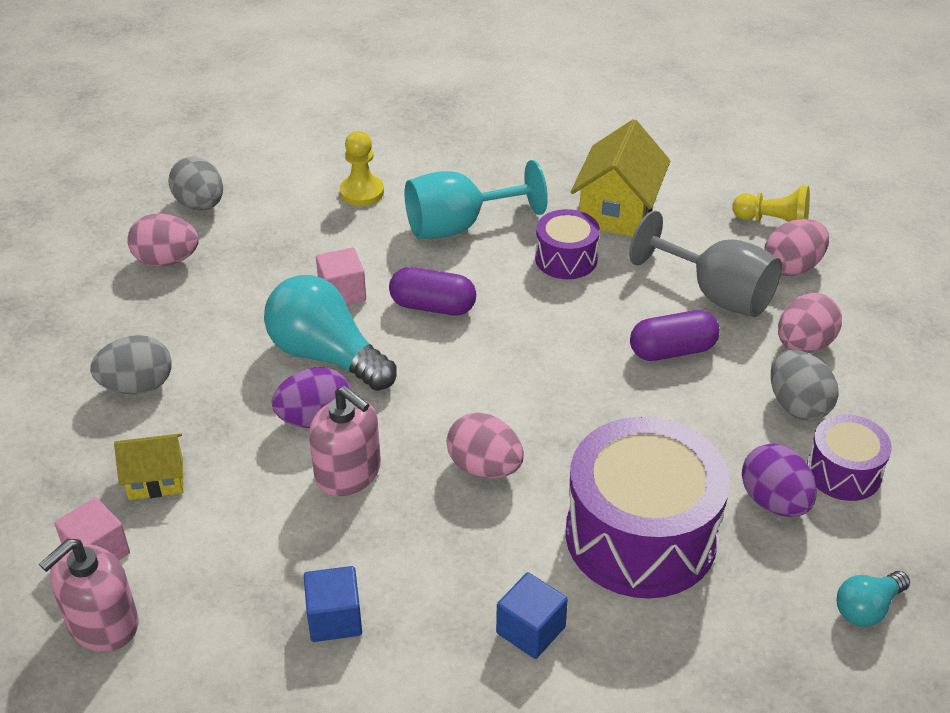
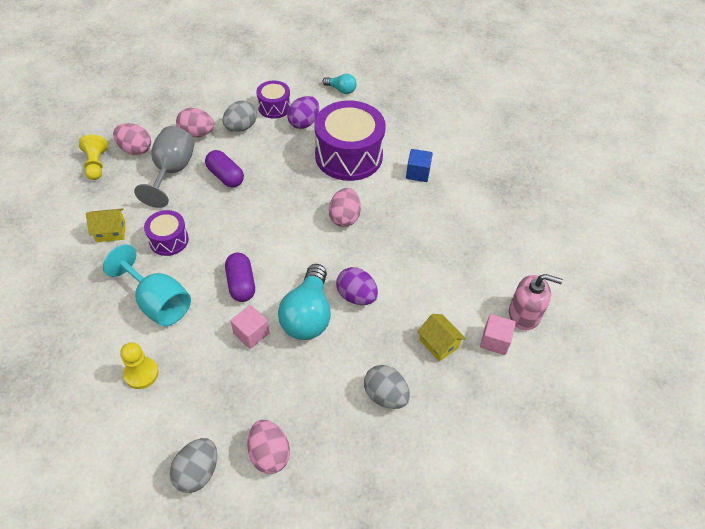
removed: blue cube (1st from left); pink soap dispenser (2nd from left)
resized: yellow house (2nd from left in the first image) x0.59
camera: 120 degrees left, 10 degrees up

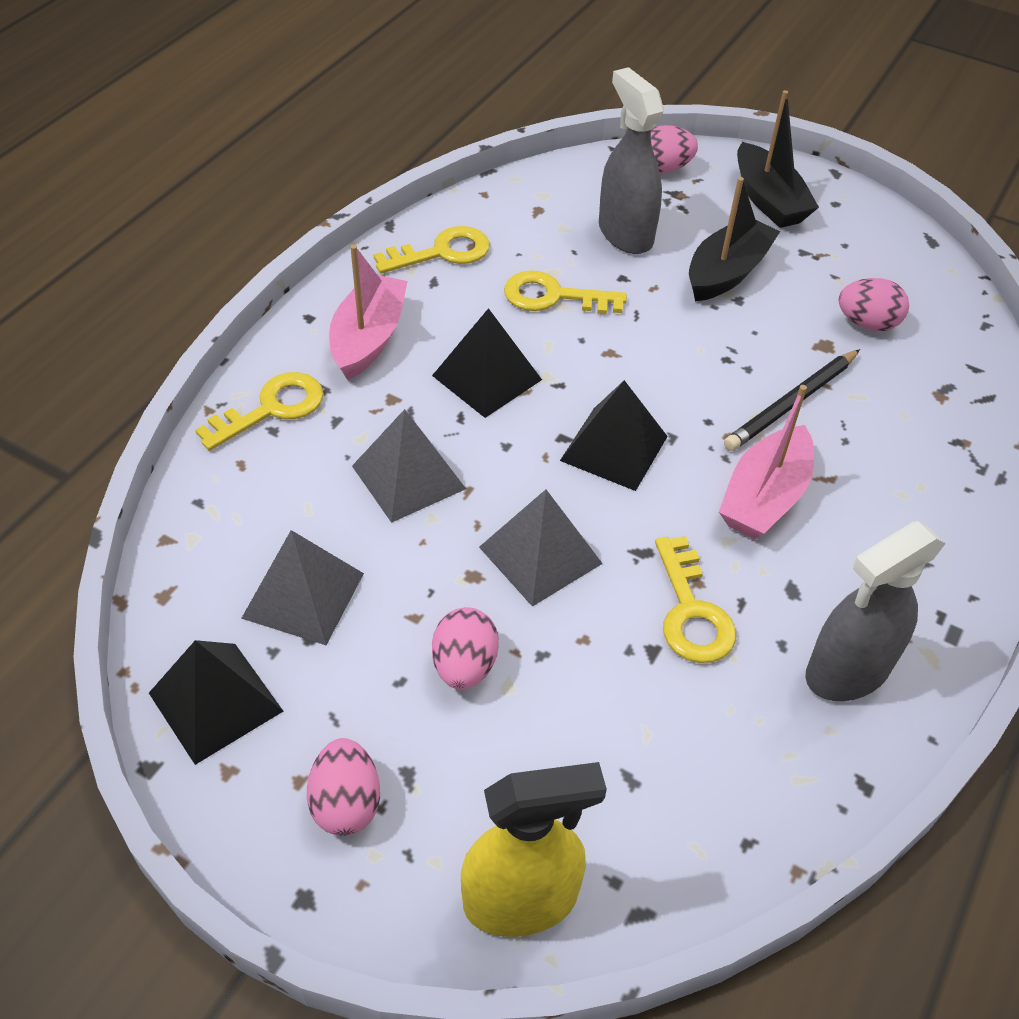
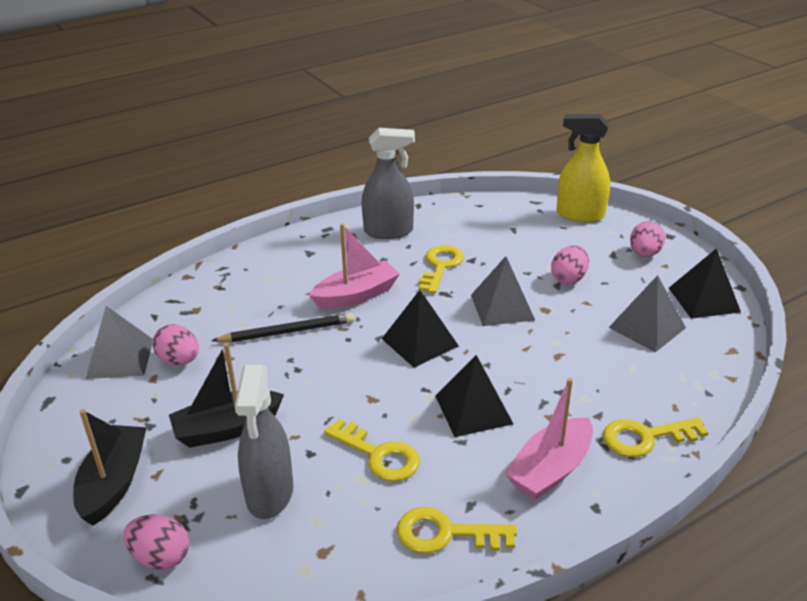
moved: grey pyramid (2nd from left in the first image) to grey pyramid (1st from left)
camera: 150 degrees left, 15 degrees down

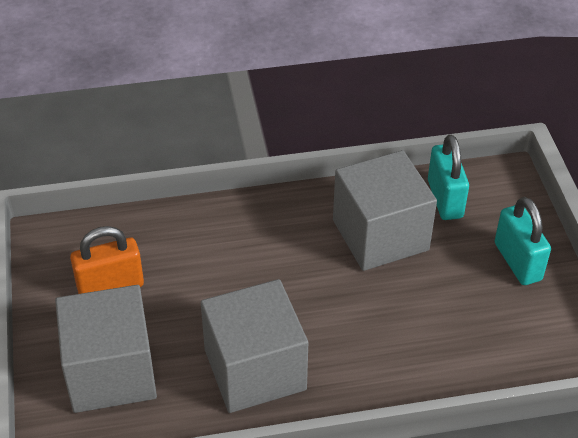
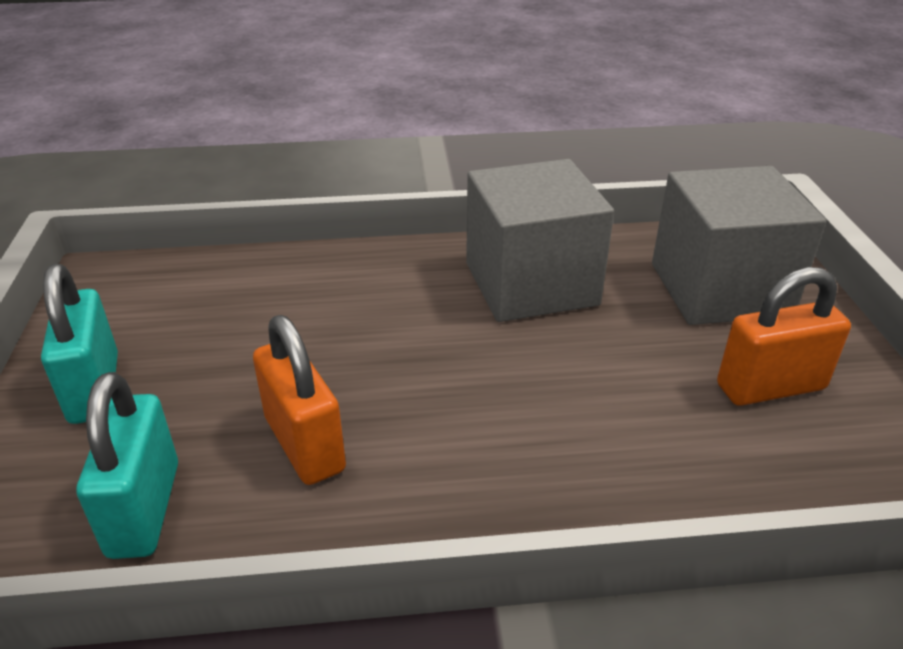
replaced: grey cube (3rd from left) to orange padlock (1st from left)
camera: 175 degrees left, 10 degrees down

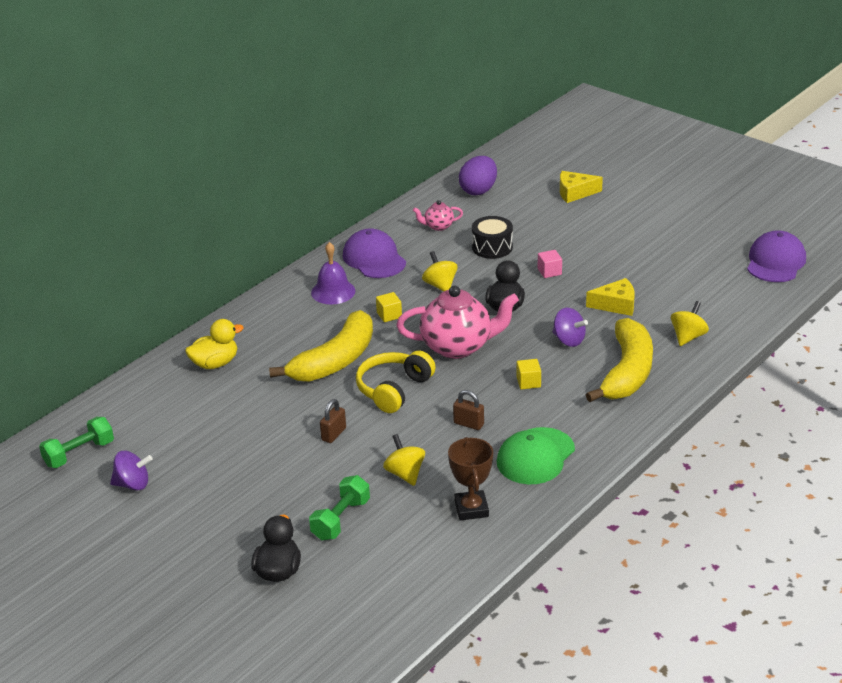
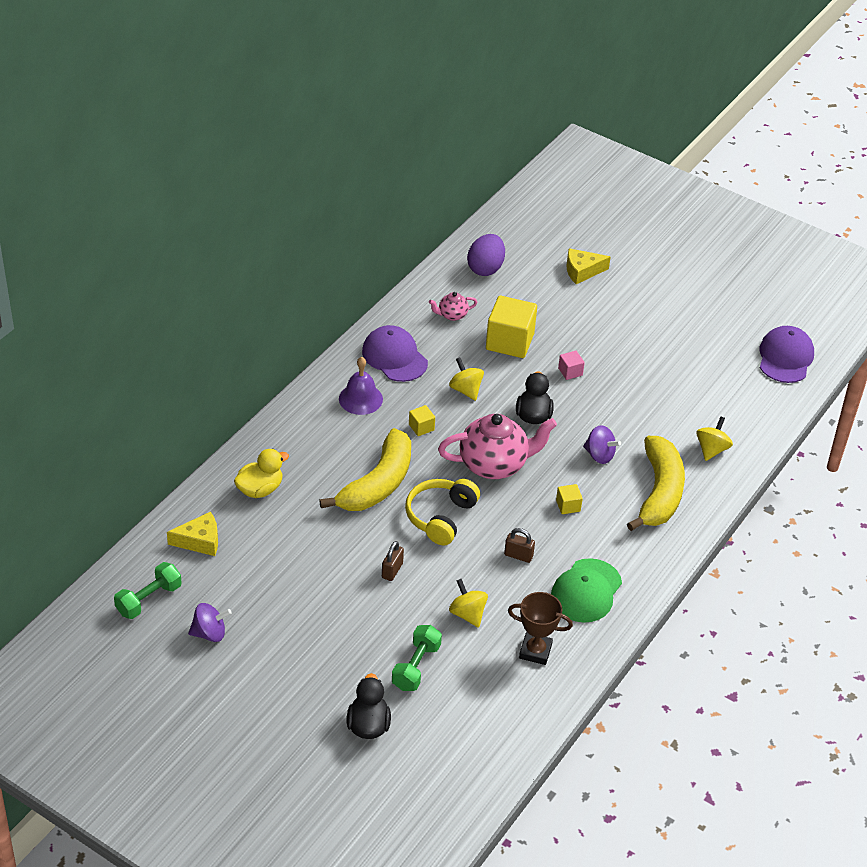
moved: yellow cheese (2nd from left in the first image) to yellow cheese (1st from left)
replaced: black drum to yellow cube (2nd from left)
turned: brown trophy 60 degrees counterclockwise
camera: 10 degrees left, 10 degrees up

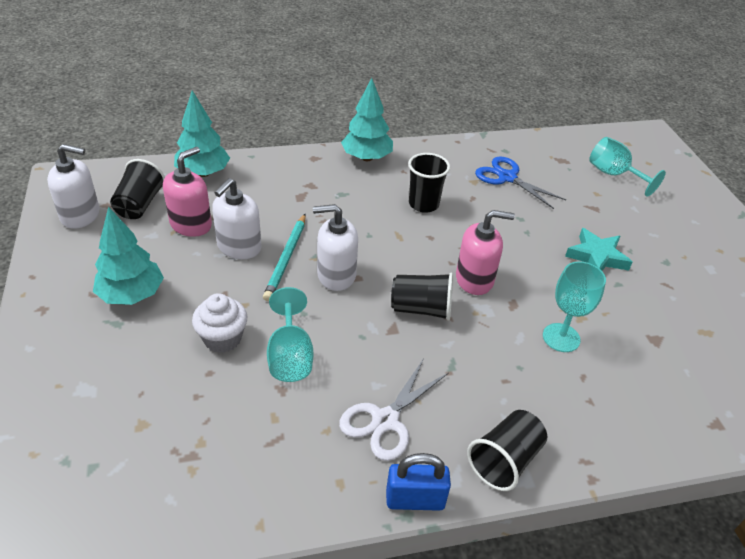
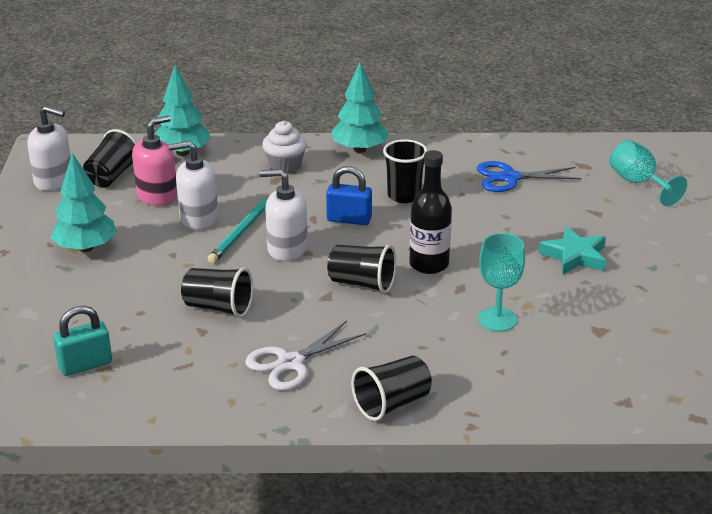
added: turquoise padlock
moved: white cupcake; blue padlock
replaced: turquoise goblet (1st from left) to black cup (2nd from left); pink soap dispenser (2nd from left) to black bottle
turned: white soap dispenser (2nd from left) 45 degrees clockwise; blue scissors 60 degrees counterclockwise
camera: 15 degrees right, 10 degrees down

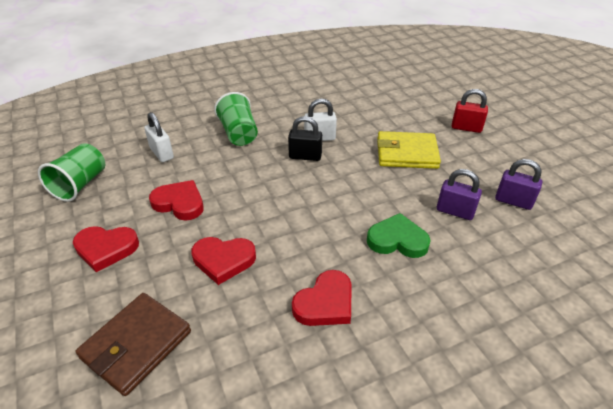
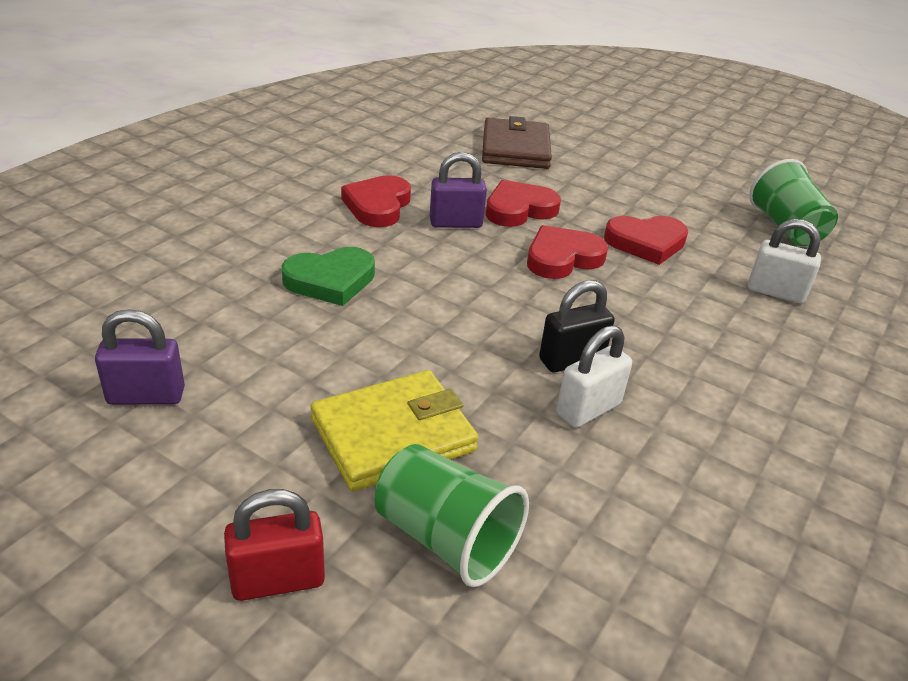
moved: red heart (1st from left in the first image) to red heart (3rd from left); green cup (2nd from left in the first image) to green cup (1st from left); purple padlock (1st from left in the first image) to purple padlock (2nd from left)
camera: 145 degrees right, 5 degrees down

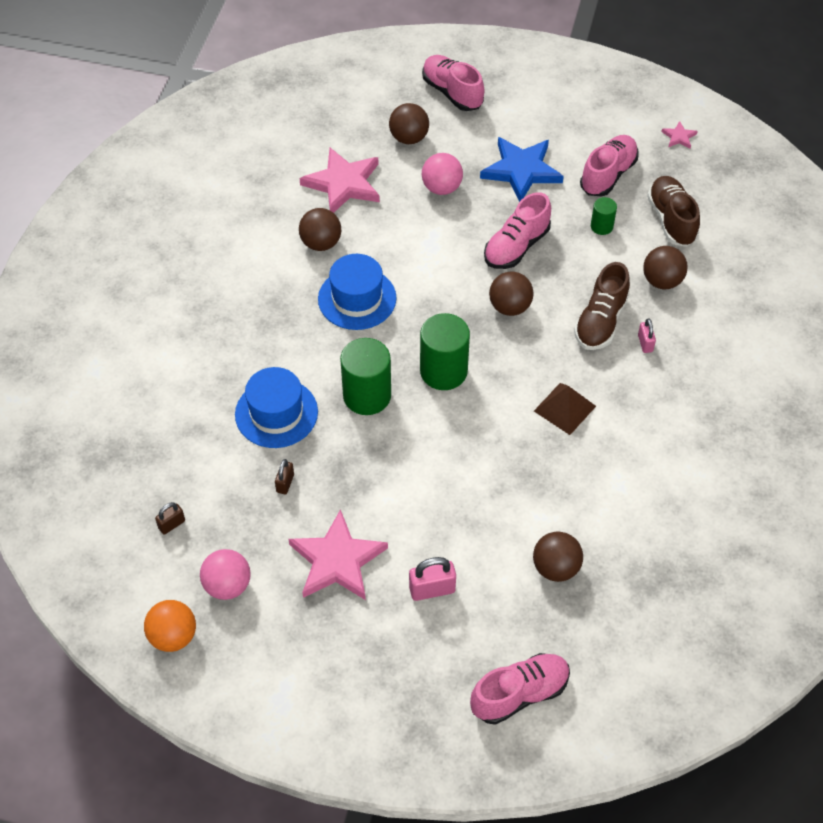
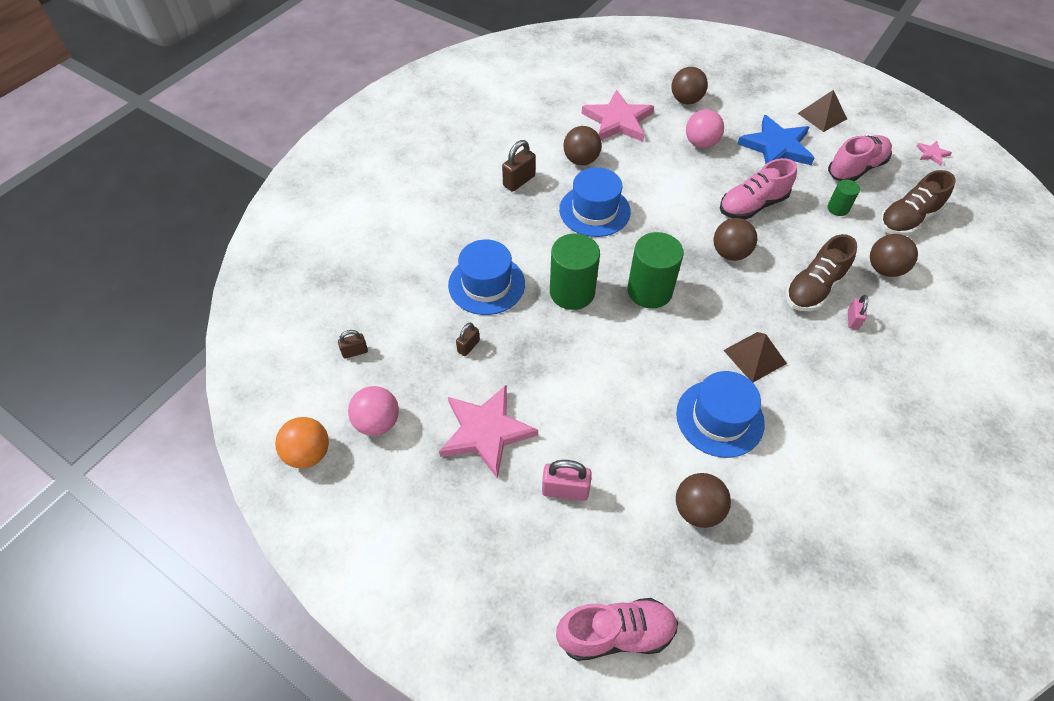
removed: pink shoe (1st from left)
added: brown padlock (3rd from left); blue hat (3rd from left); brown pyramid (2nd from left)
turned: brown shoe (2nd from left) 135 degrees counterclockwise
camera: 20 degrees right, 0 degrees up

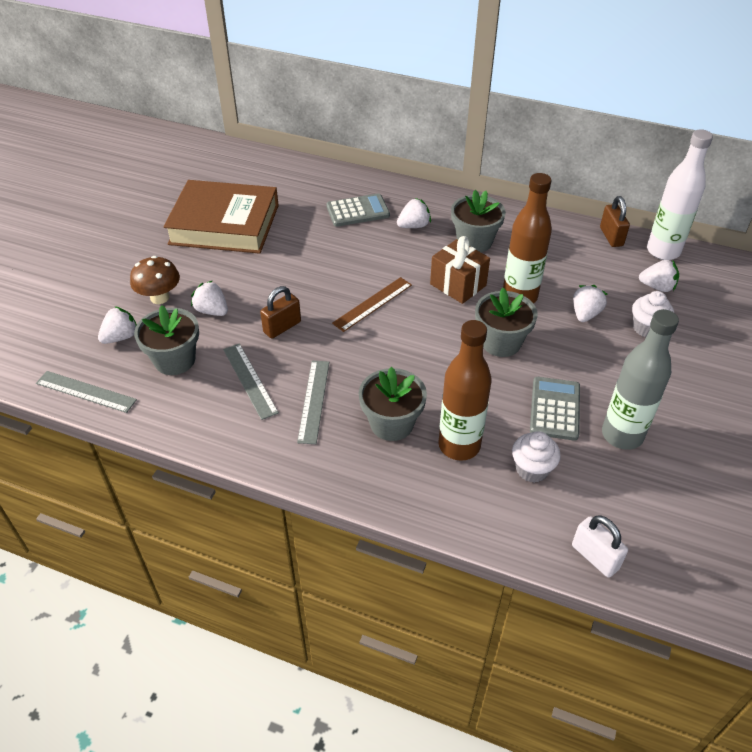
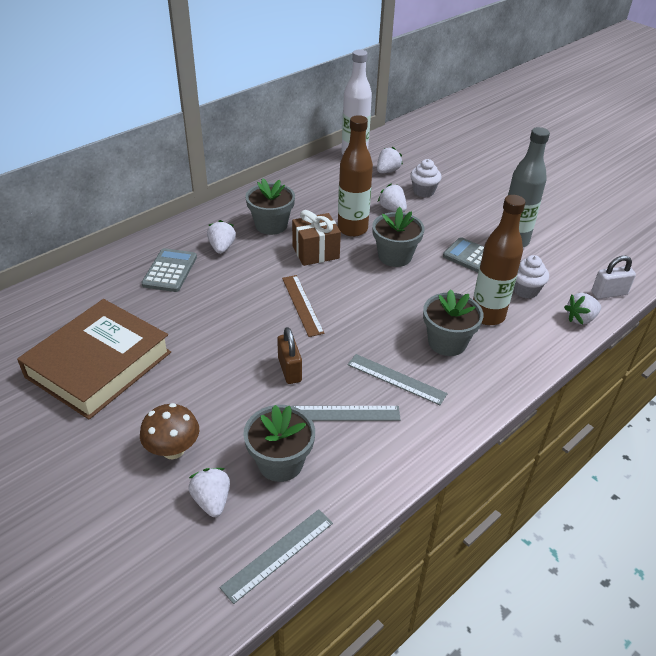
removed: brown padlock (2nd from left)
moved: white strawberry (2nd from left in the first image) to white strawberry (5th from left)
camera: 65 degrees left, 5 degrees down

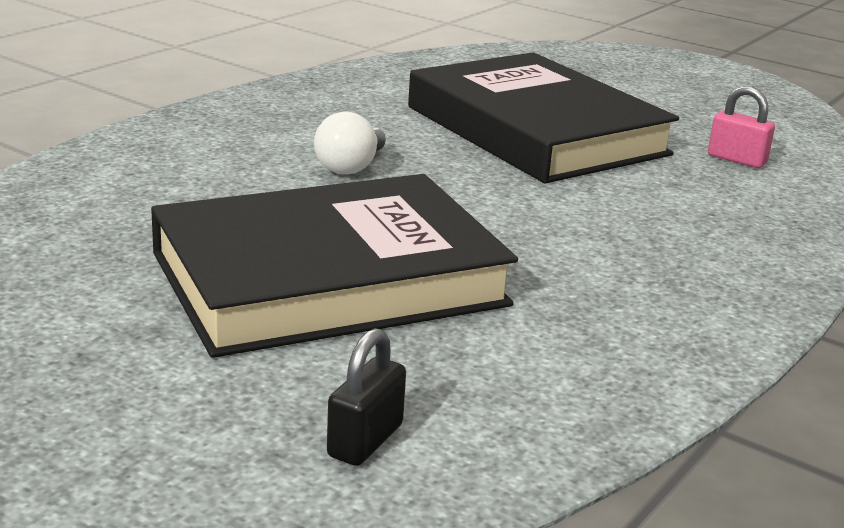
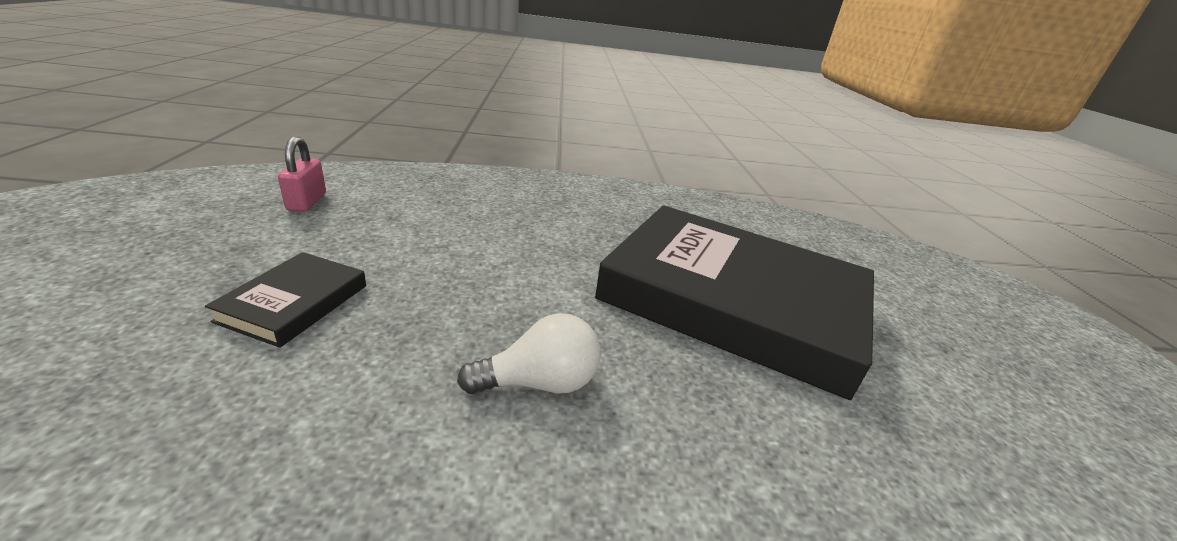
removed: black padlock
resized: black book (2nd from left in the first image) x0.40
camera: 130 degrees left, 5 degrees up

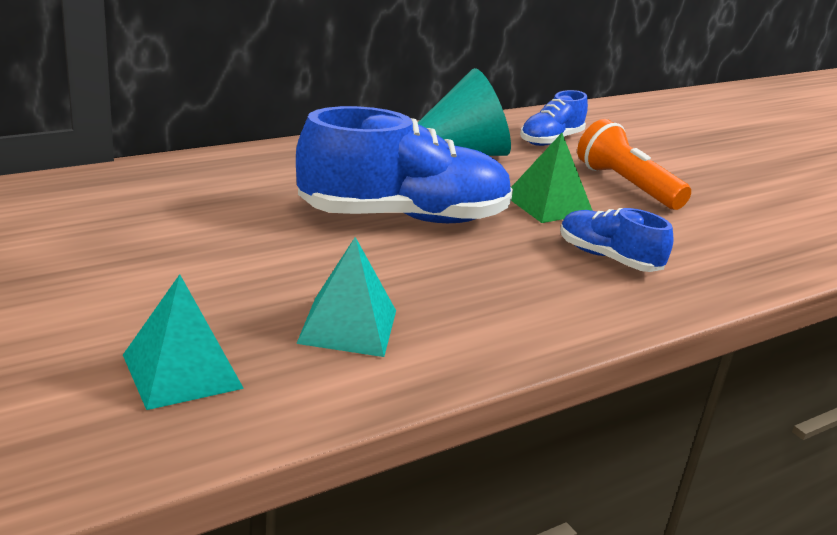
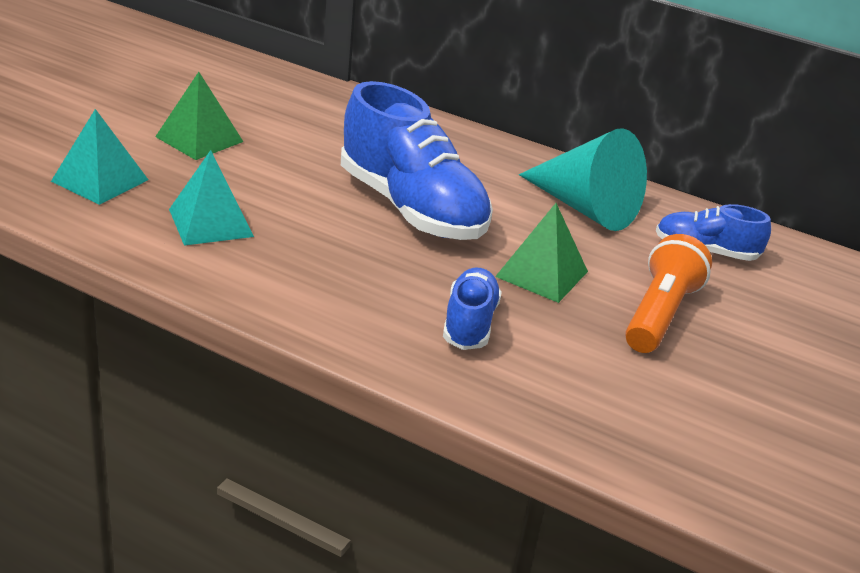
added: green pyramid (1st from left)
camera: 60 degrees right, 5 degrees up

